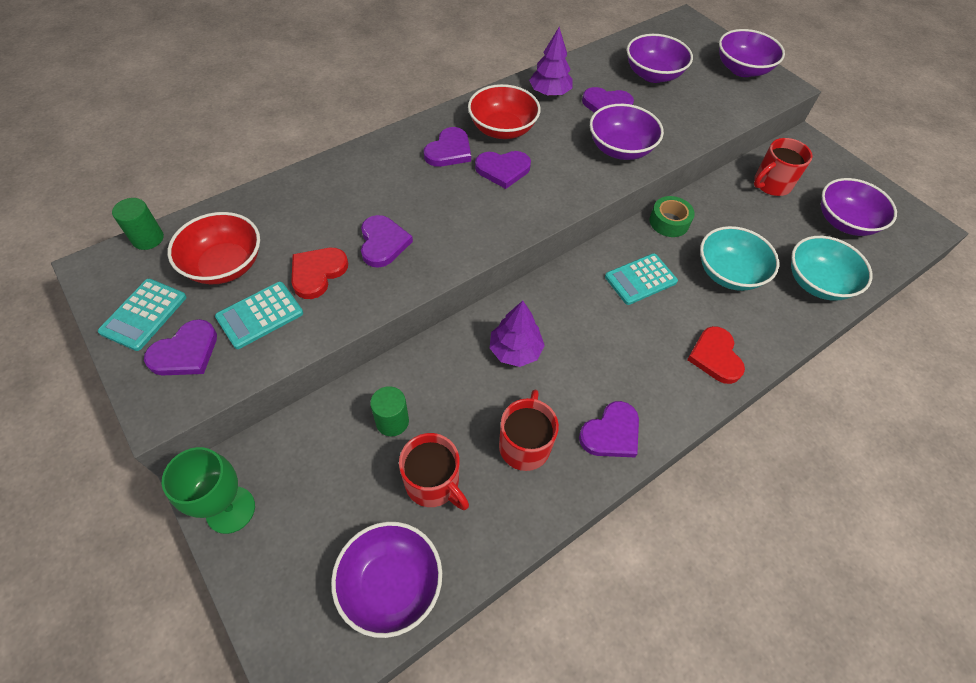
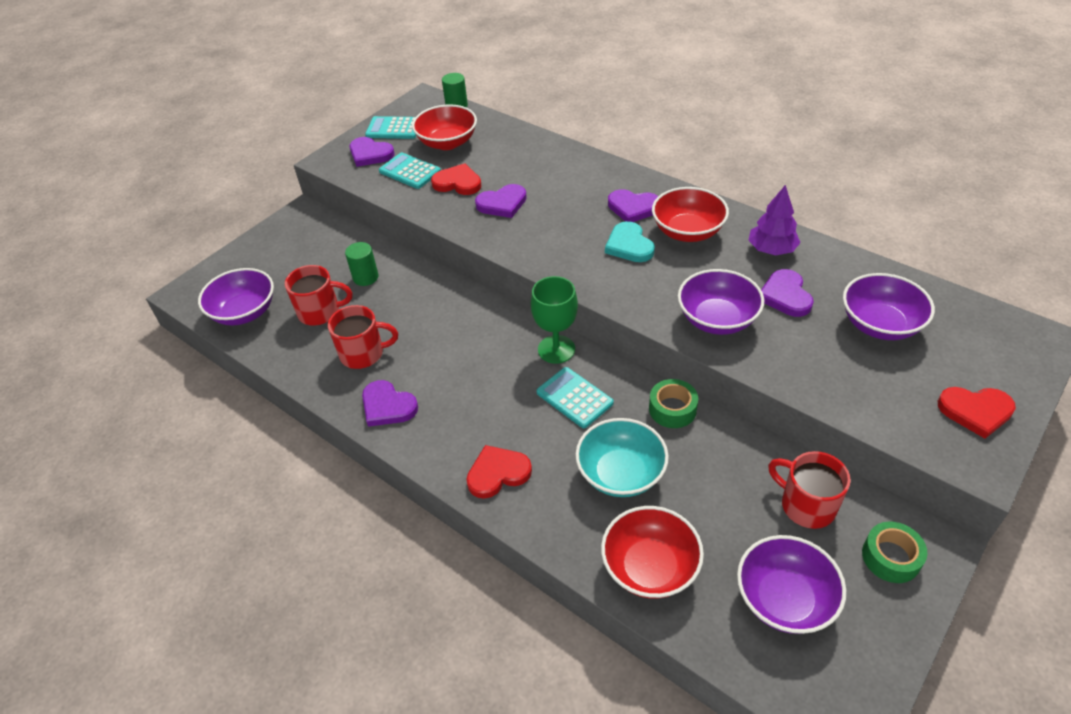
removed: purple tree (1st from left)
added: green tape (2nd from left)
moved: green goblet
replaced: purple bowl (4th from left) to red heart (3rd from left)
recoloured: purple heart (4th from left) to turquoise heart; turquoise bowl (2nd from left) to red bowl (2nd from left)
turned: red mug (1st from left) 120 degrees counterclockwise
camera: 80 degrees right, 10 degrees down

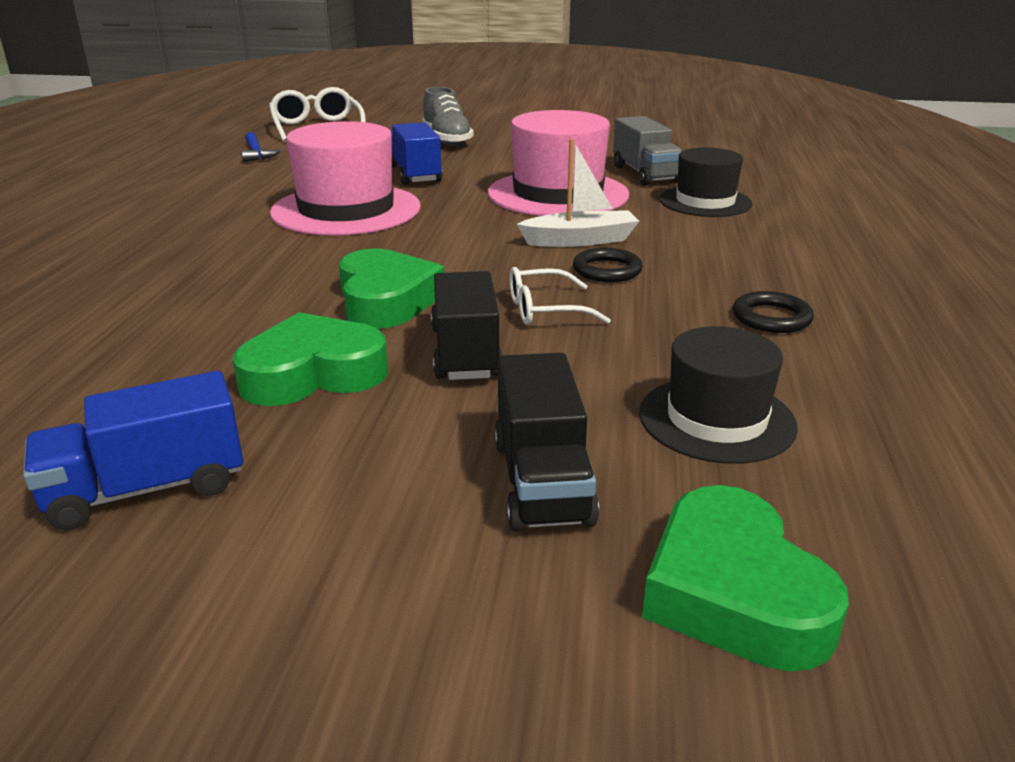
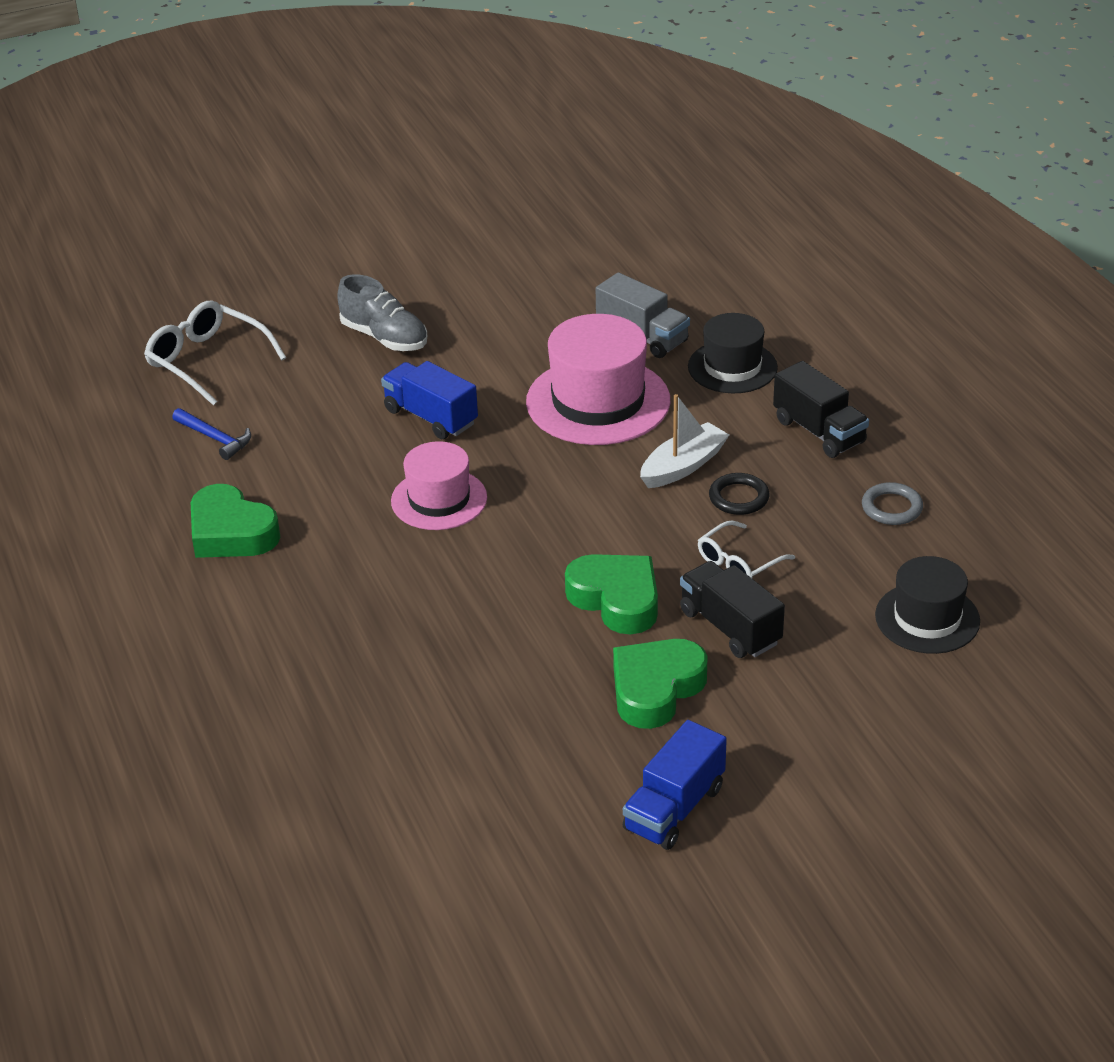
moved: black truck (2nd from left); green heart (3rd from left in the first image) to green heart (1st from left)
recoloured: black ring (2nd from left) to grey ring
resized: pink hat (1st from left) x0.63
camera: 30 degrees left, 10 degrees up

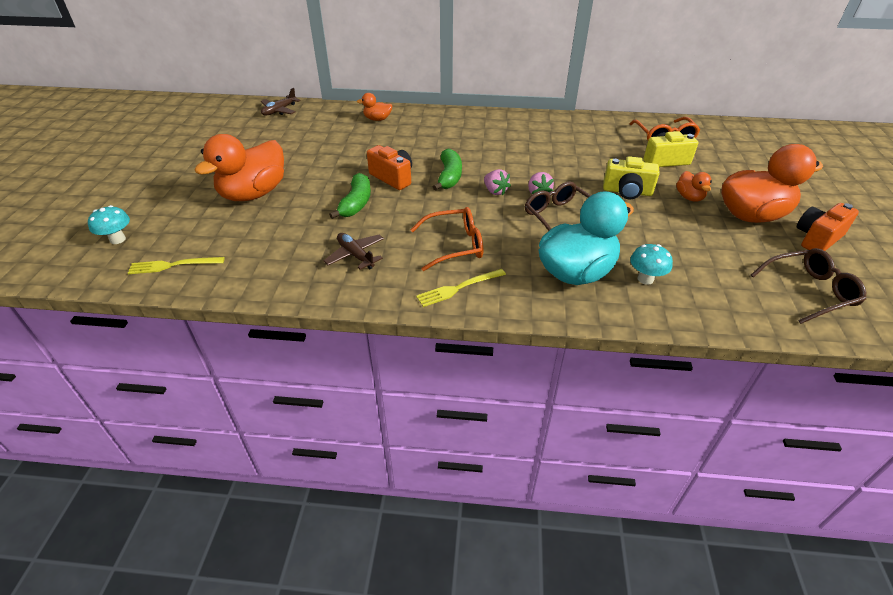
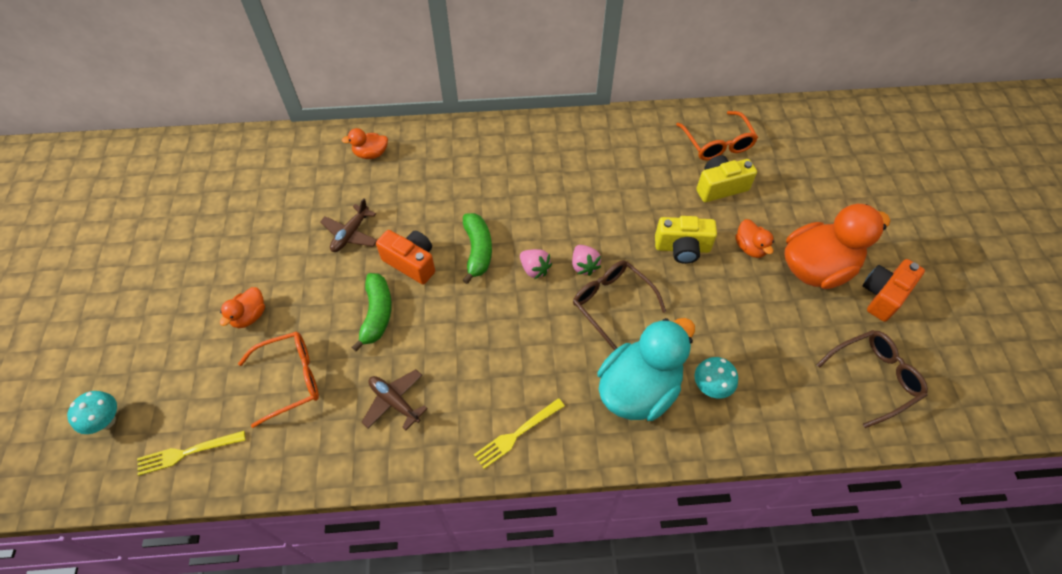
moved: brown plane (1st from left); orange glasses (1st from left)
resized: orange duck (1st from left) x0.46
camera: 10 degrees left, 15 degrees up

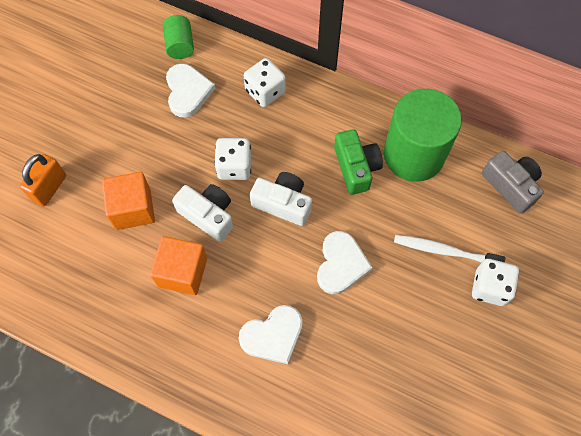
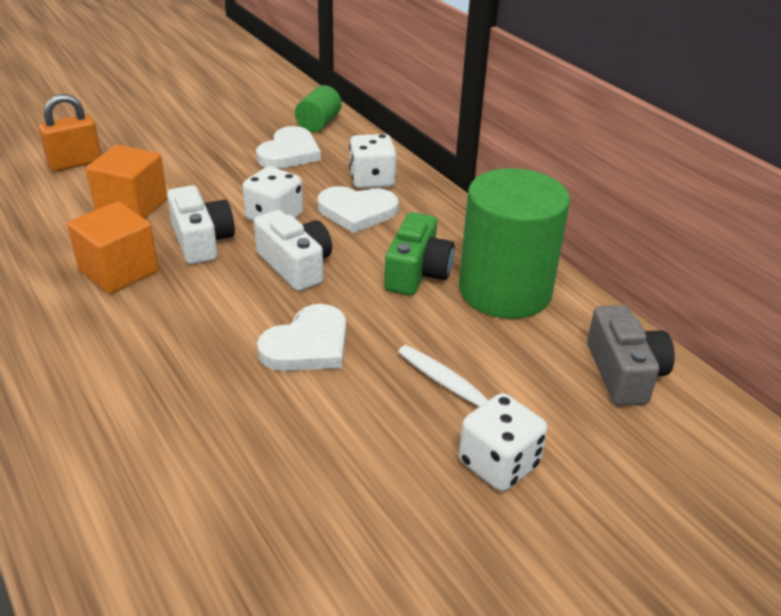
moved: white heart (2nd from left in the first image) to white heart (3rd from left)
camera: 30 degrees right, 30 degrees down

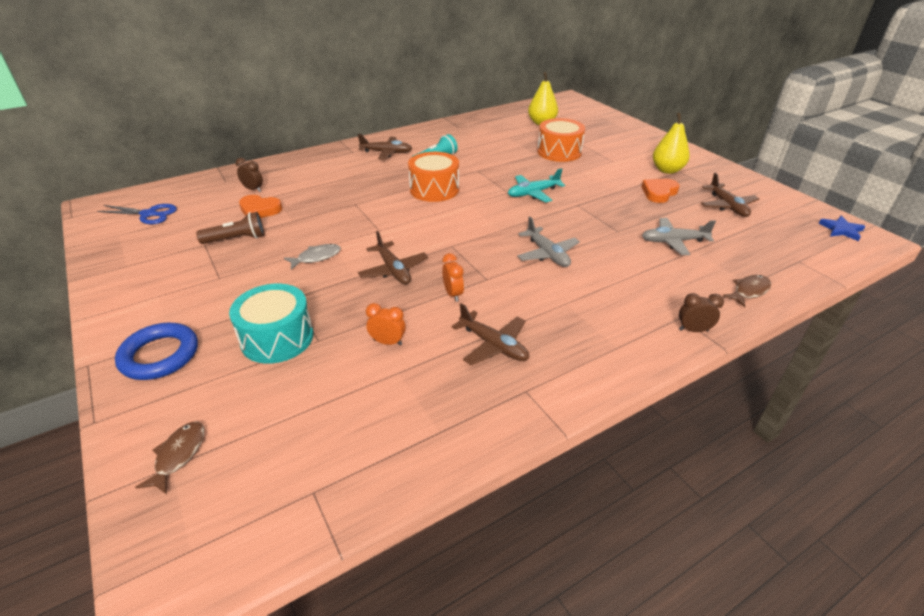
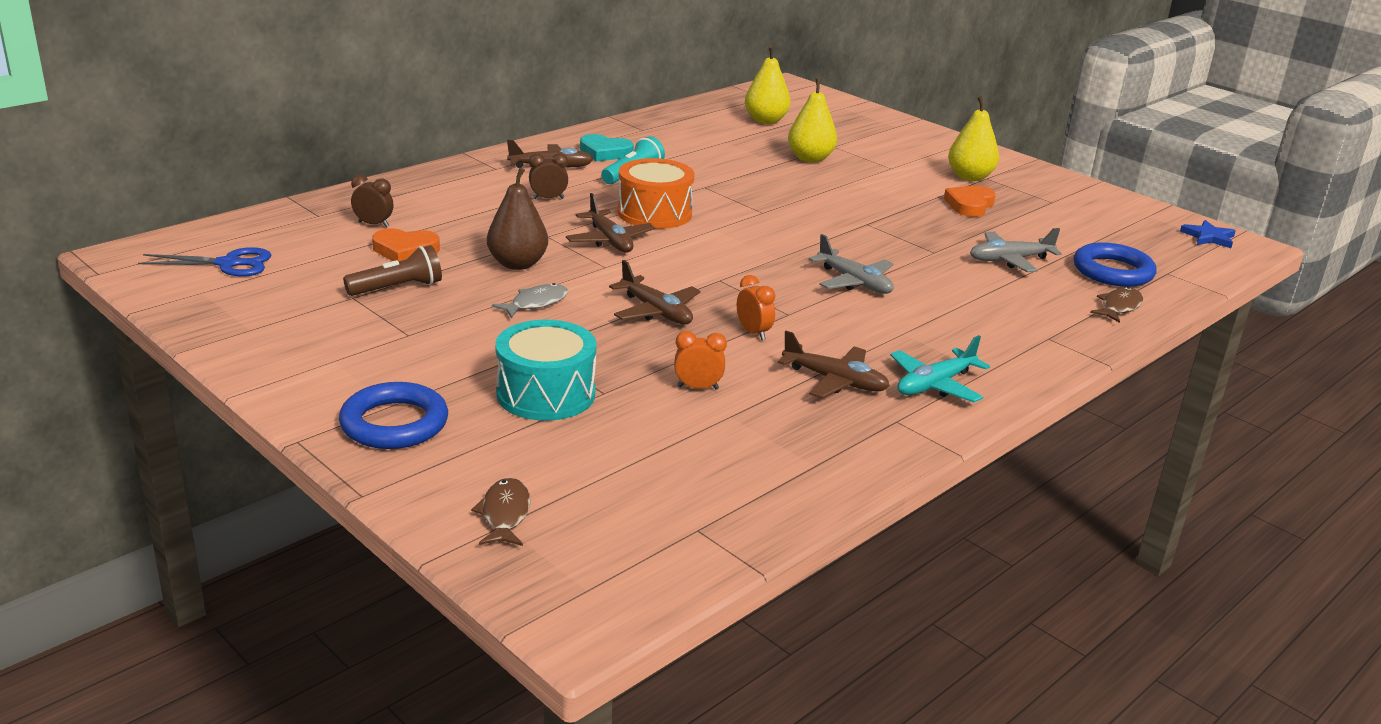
added: brown pear; turquoise heart; blue ring (2nd from left)
moved: turquoise plane; brown clock (2nd from left); brown plane (4th from left in the first image) to brown plane (2nd from left)
replaced: orange drum (2nd from left) to yellow pear (2nd from left)
camera: 15 degrees left, 10 degrees down

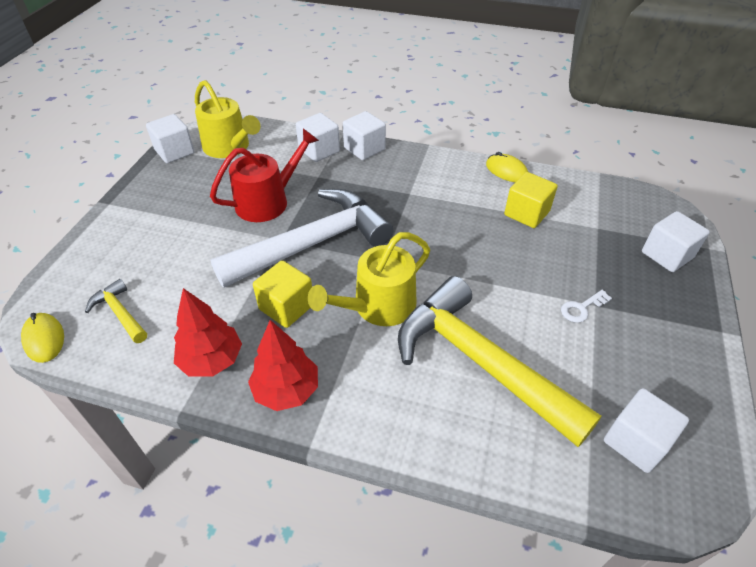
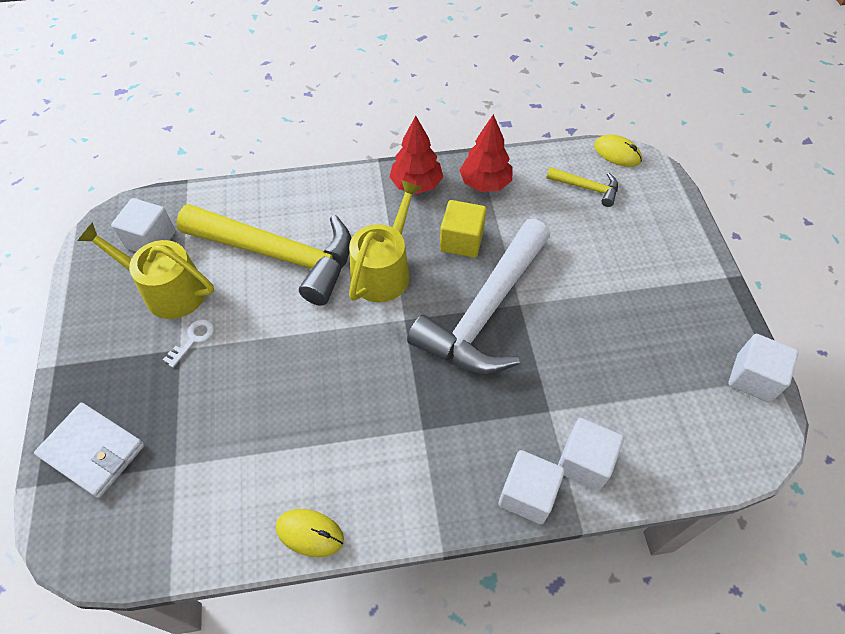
removed: red watering can; yellow cube (2nd from left)
moved: yellow watering can (1st from left)
replaced: white cube (5th from left) to white wallet
camera: 155 degrees right, 10 degrees up

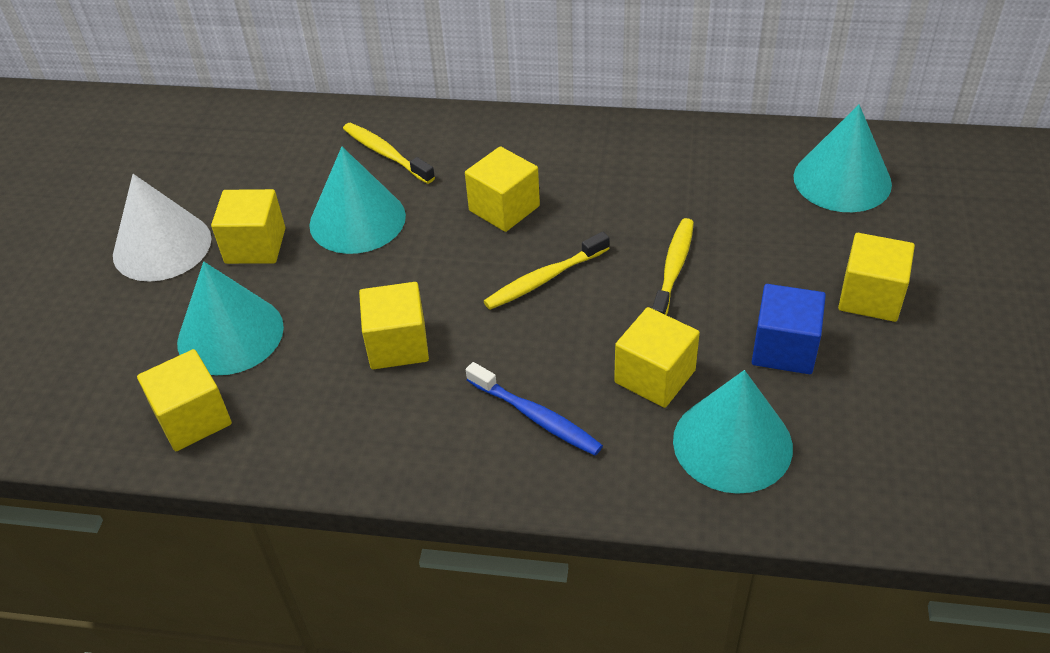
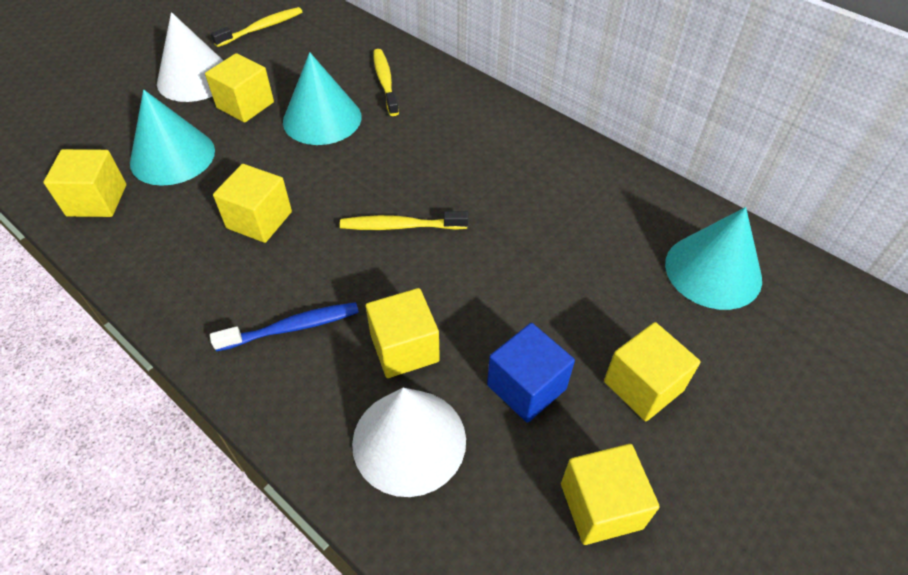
moved: yellow cube (4th from left in the first image) to yellow cube (5th from left); yellow toothbrush (3rd from left in the first image) to yellow toothbrush (1st from left)
recoloured: turquoise cone (3rd from left) to white cone (2nd from left)
turned: blue toothbrush 90 degrees counterclockwise
camera: 30 degrees right, 5 degrees up

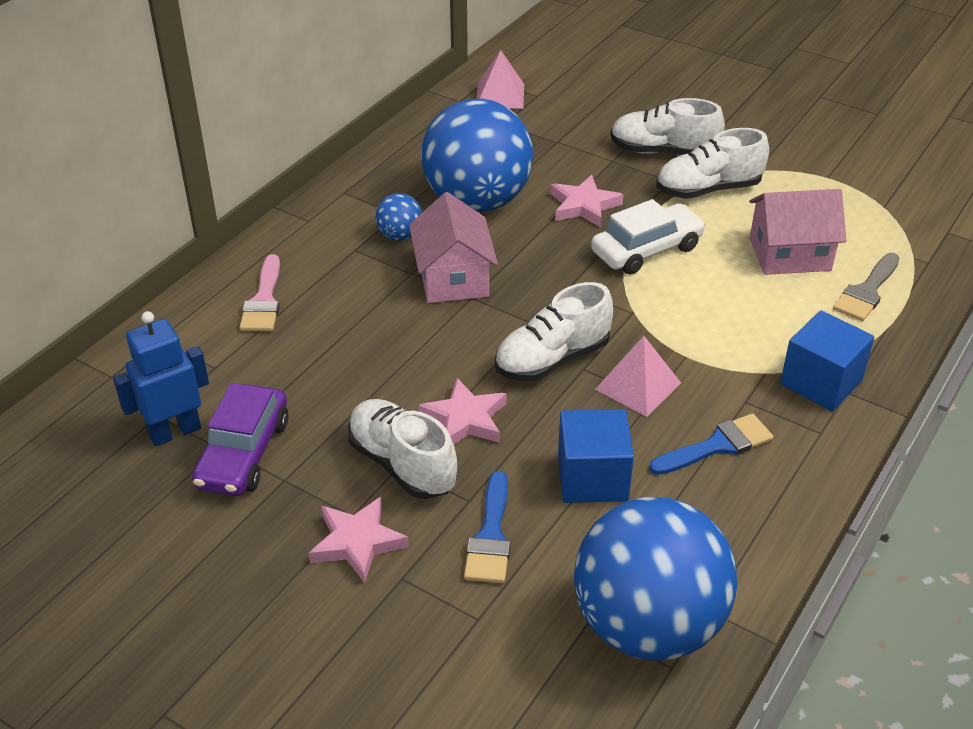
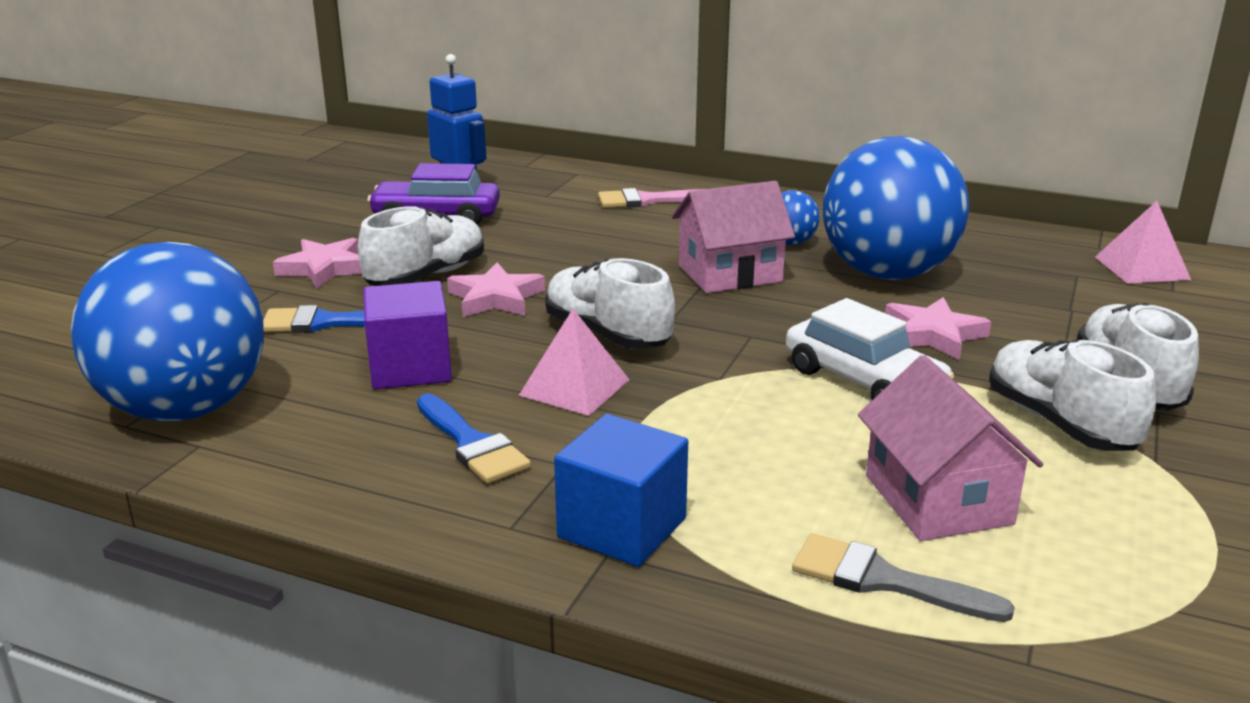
recoloured: blue cube (1st from left) to purple cube
camera: 80 degrees right, 15 degrees down

